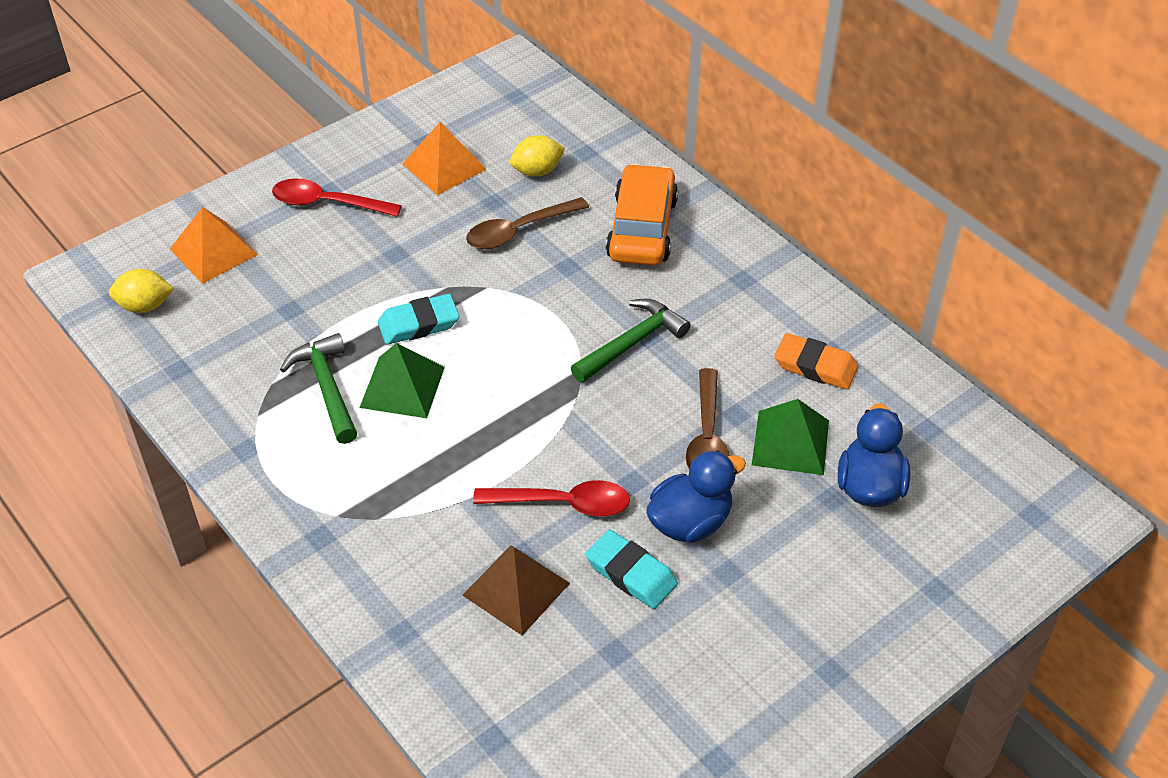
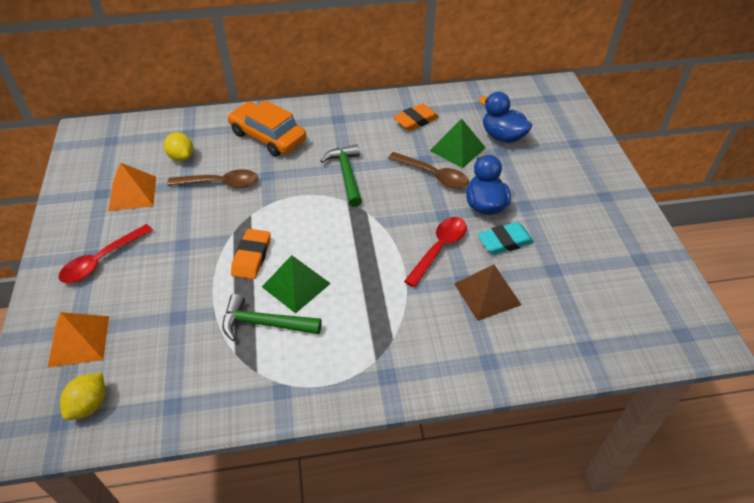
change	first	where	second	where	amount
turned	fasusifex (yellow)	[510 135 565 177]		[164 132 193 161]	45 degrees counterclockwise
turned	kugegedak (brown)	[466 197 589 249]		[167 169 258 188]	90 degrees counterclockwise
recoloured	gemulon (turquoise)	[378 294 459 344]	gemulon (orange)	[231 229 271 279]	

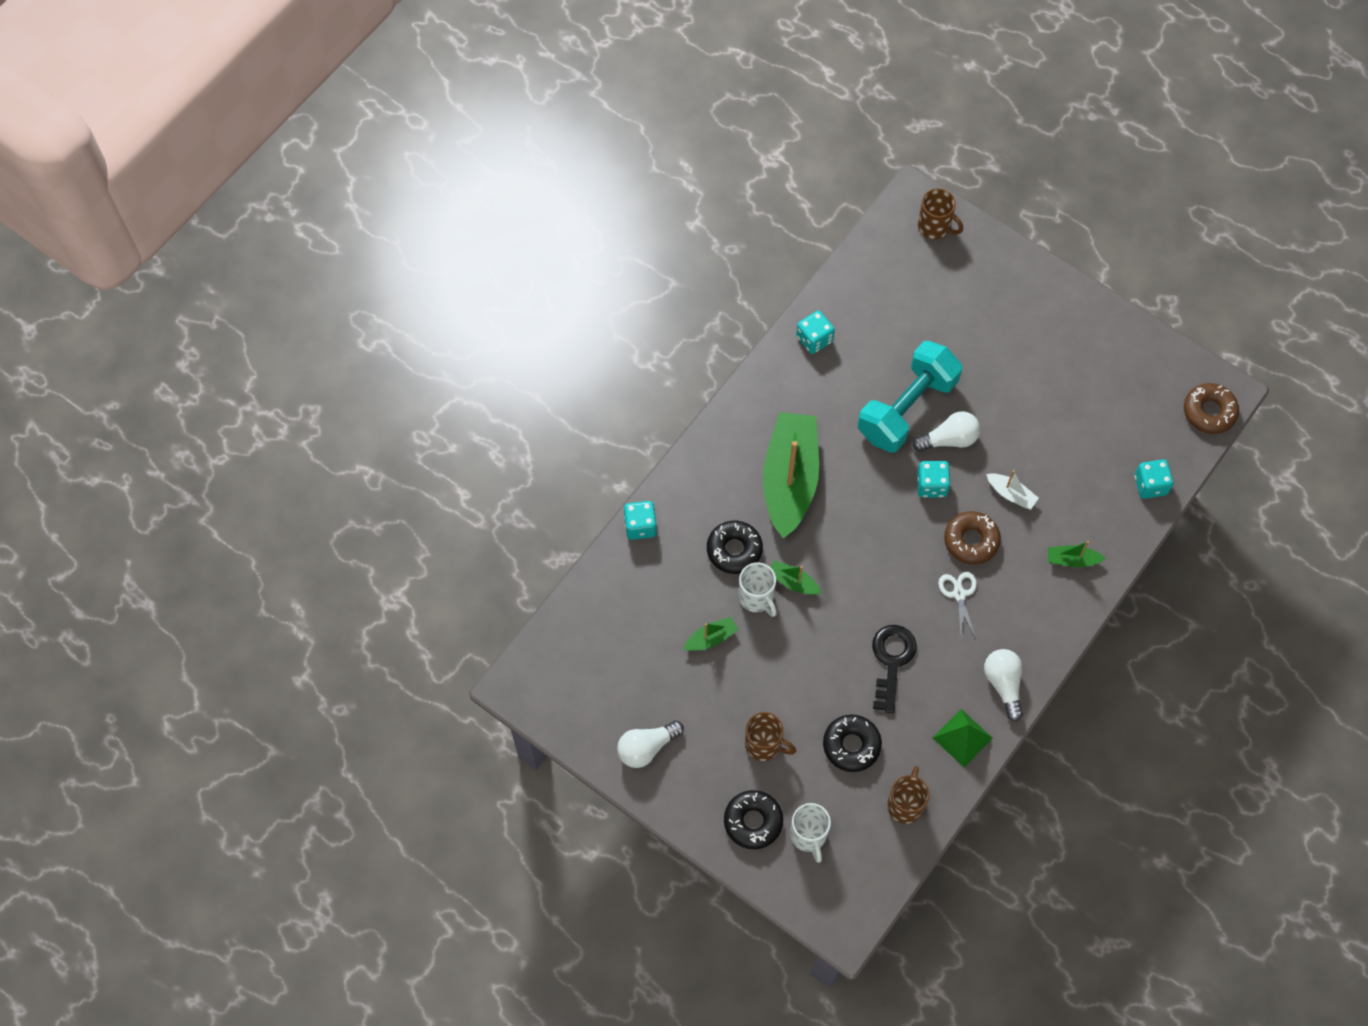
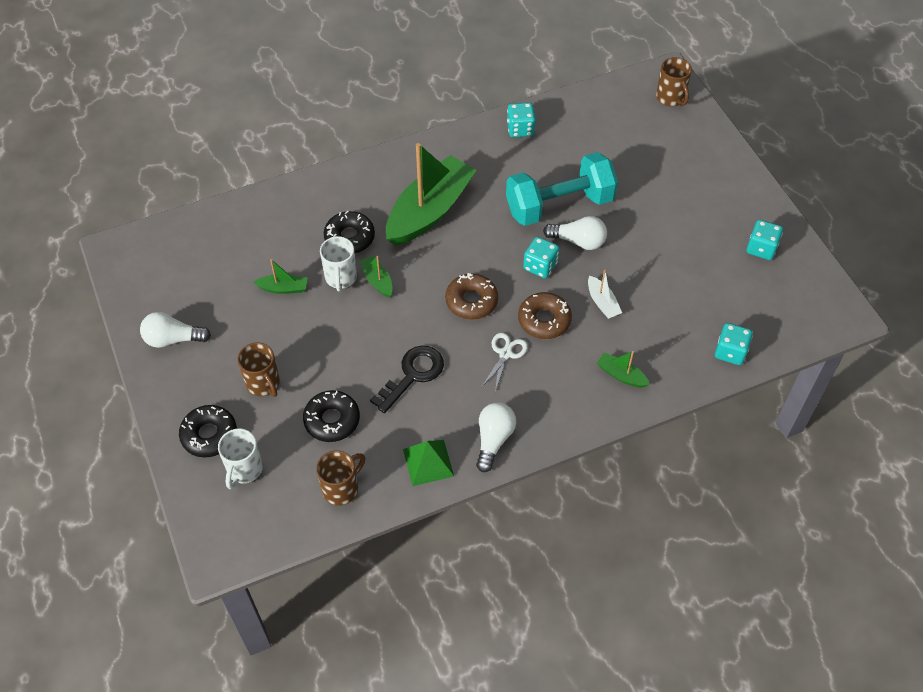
change	first	where	second	where	amount
moved	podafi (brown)	[1184 383 1239 434]		[445 273 498 320]	
moved	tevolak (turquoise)	[624 501 657 540]		[747 220 783 260]	

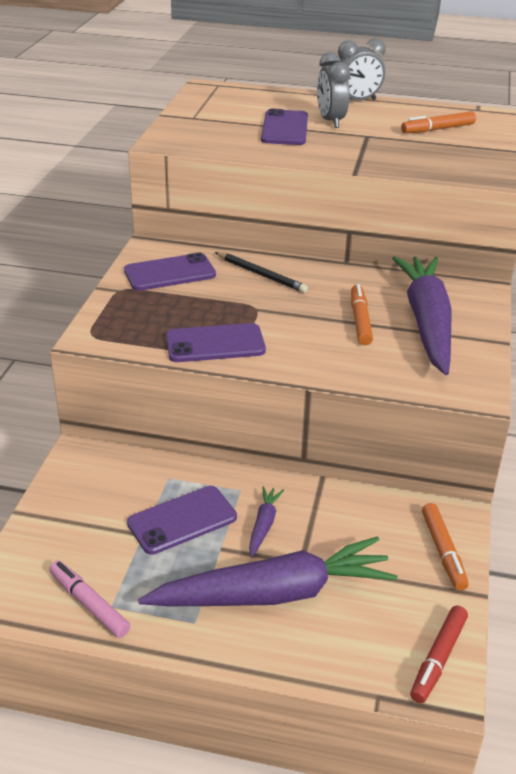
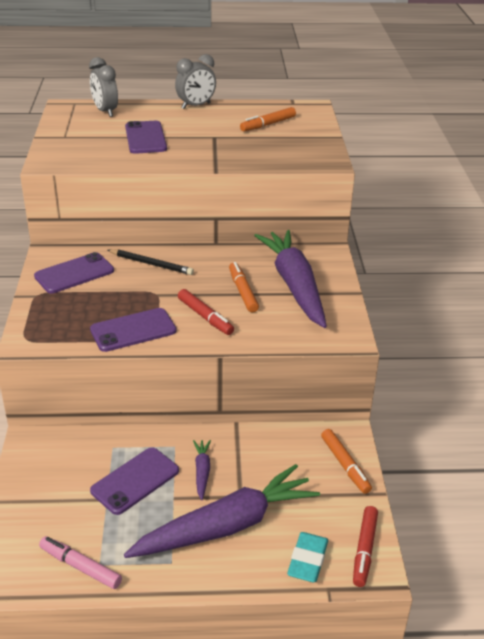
change	first	where	second	where	amount
moved	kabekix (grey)	[317 52 350 128]		[89 57 118 117]	
added			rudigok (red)	[178 289 234 335]	
added			gemulon (turquoise)	[287 532 328 582]	

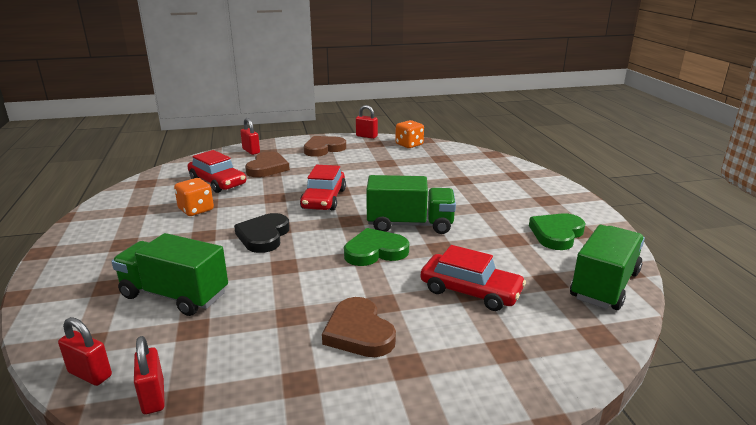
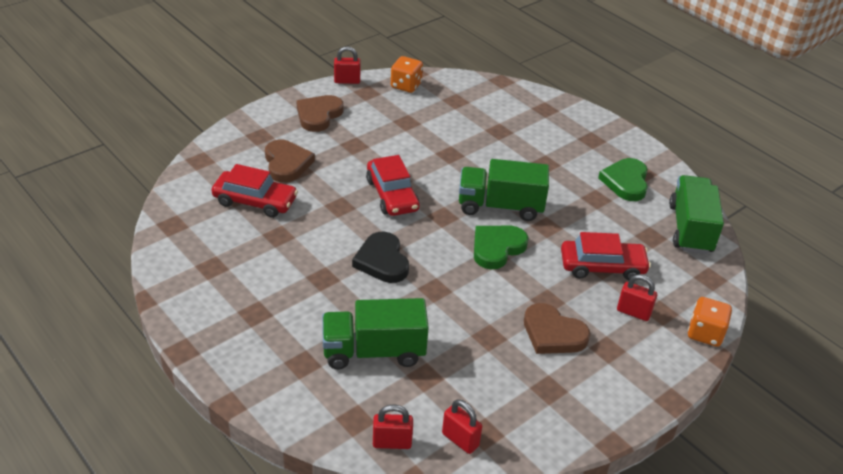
change	first	where	second	where	amount
moved	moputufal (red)	[240 118 260 155]		[617 274 657 321]	
turned	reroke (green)	[366 175 456 234]		[459 159 549 221]	150 degrees counterclockwise
moved	tevolak (orange)	[174 178 214 216]		[688 297 732 347]	

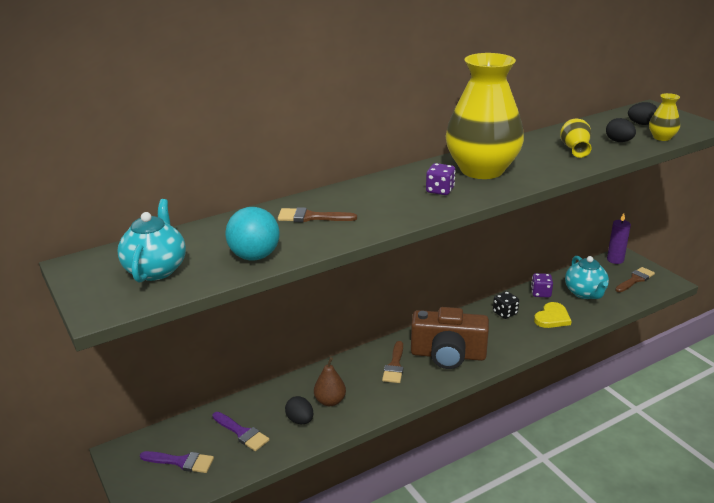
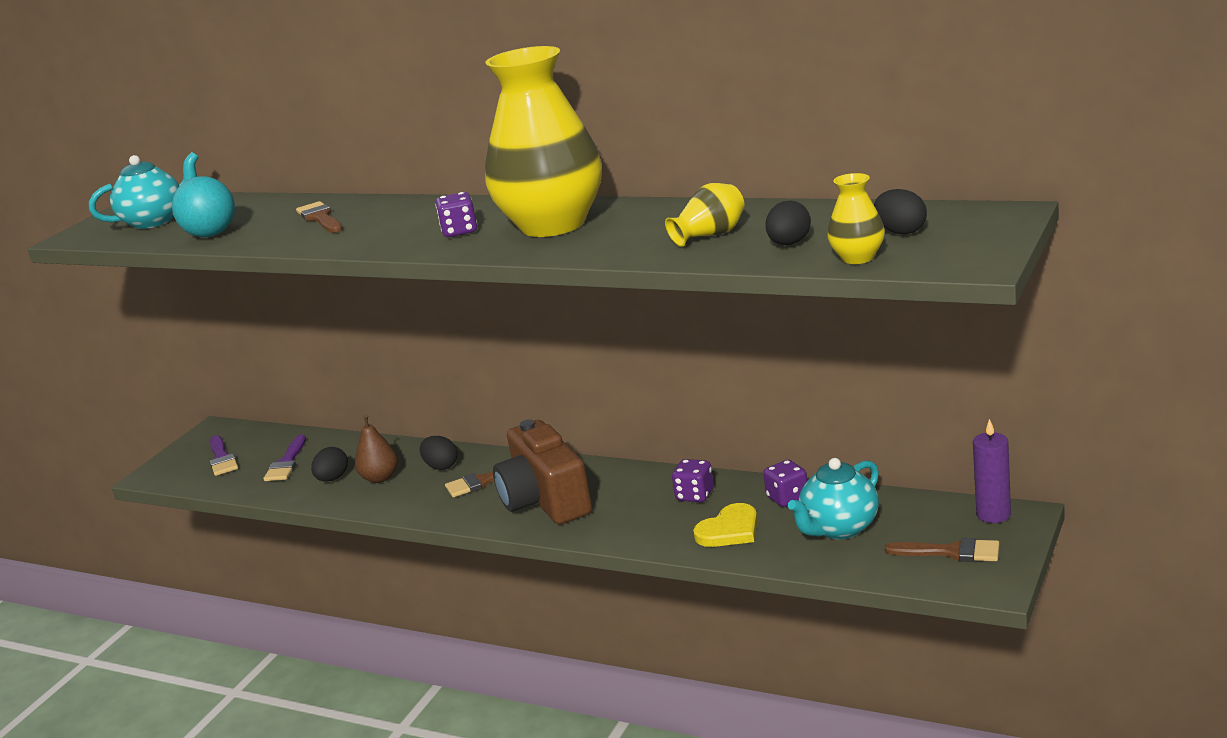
change	first	where	second	where	amount
recoloured	tevolak (black)	[493 291 519 319]	tevolak (purple)	[672 459 714 502]	
turned	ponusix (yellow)	[534 302 572 328]		[693 503 757 547]	45 degrees counterclockwise
added			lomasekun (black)	[420 436 458 470]	

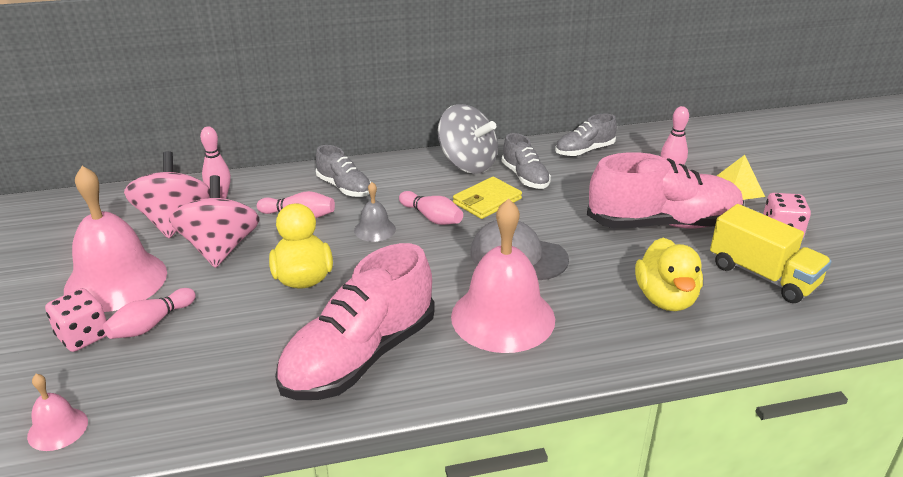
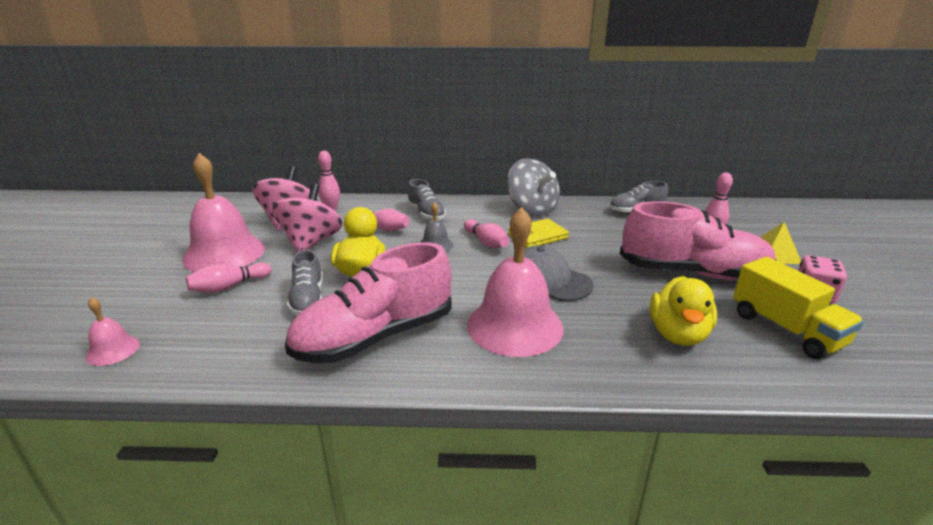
change	first	where	second	where	amount
moved	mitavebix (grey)	[502 133 551 189]		[287 250 323 315]	
removed	tevolak (pink)	[45 288 107 352]			

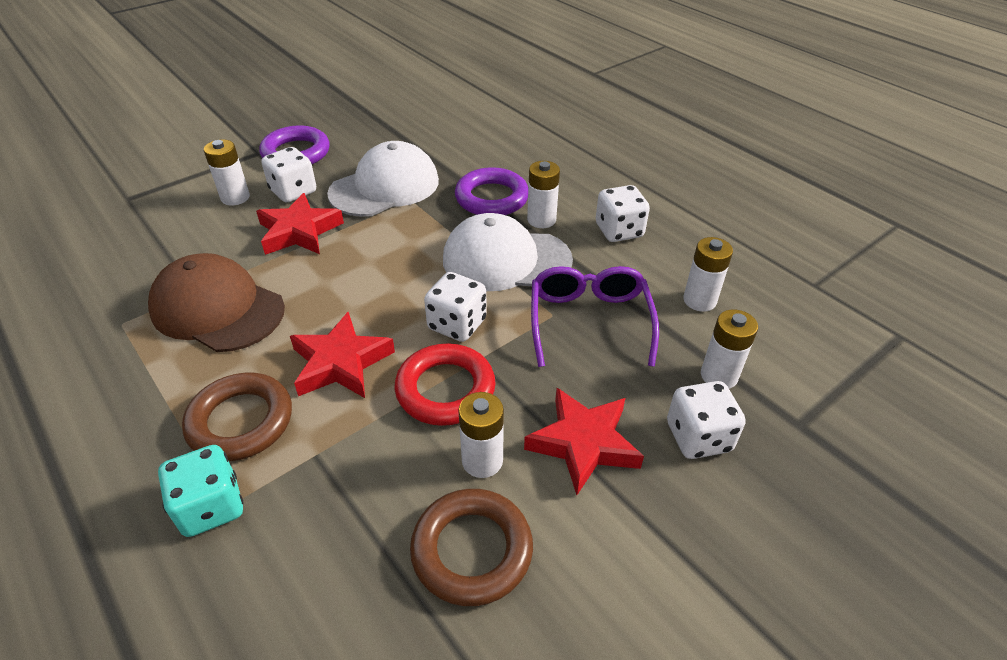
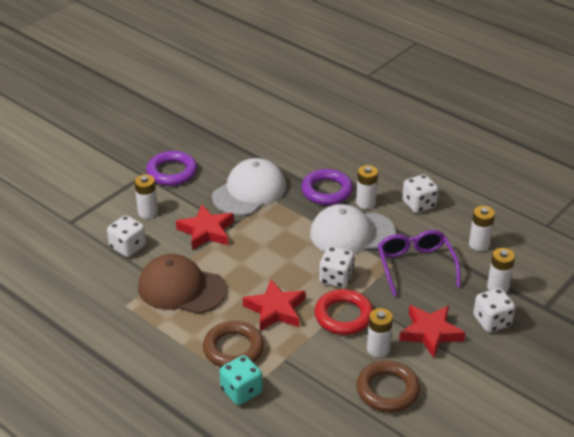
change	first	where	second	where	amount
moved	tevolak (white)	[261 147 316 203]		[107 215 146 257]	

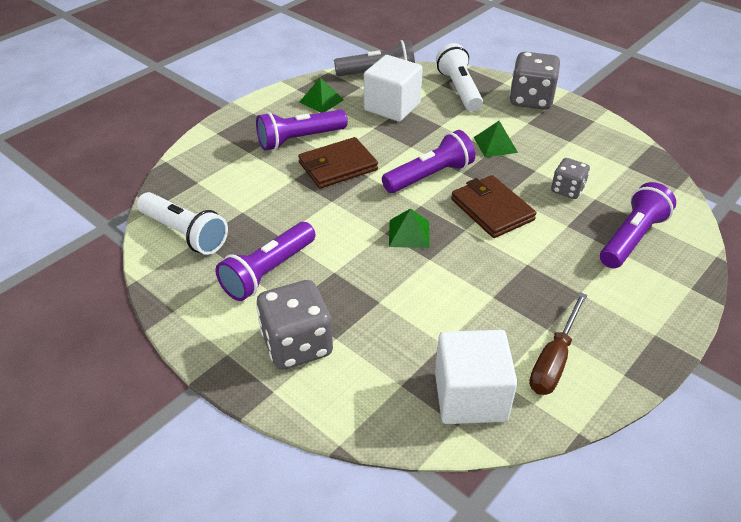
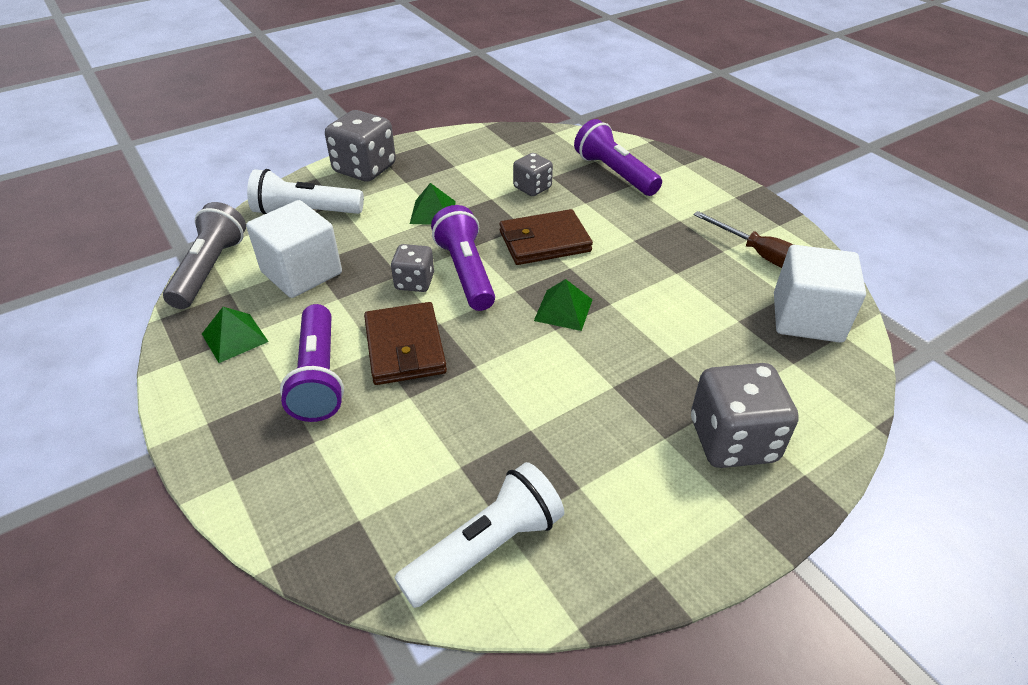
change	first	where	second	where	amount
removed	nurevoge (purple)	[216 222 316 301]			
added			tevolak (grey)	[391 244 434 292]	

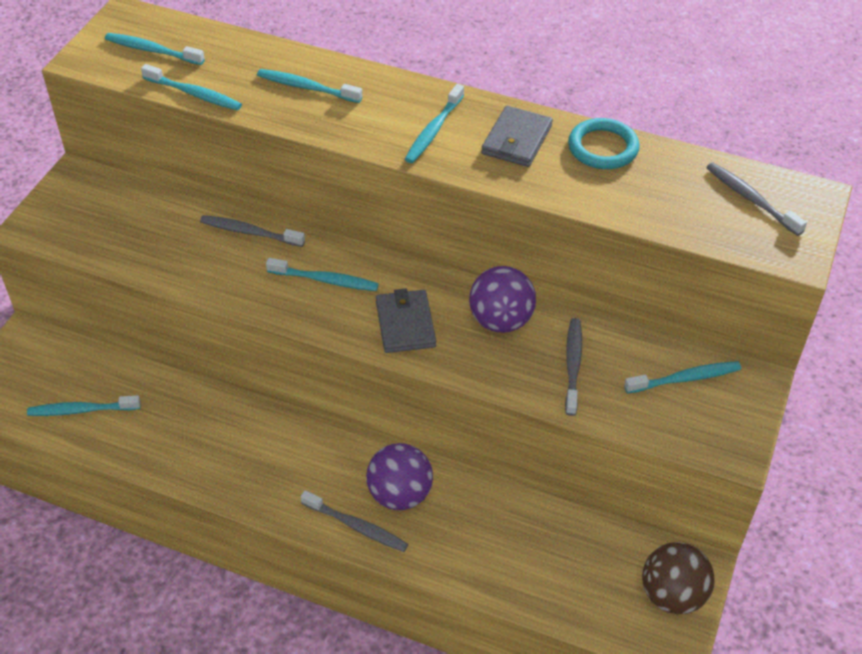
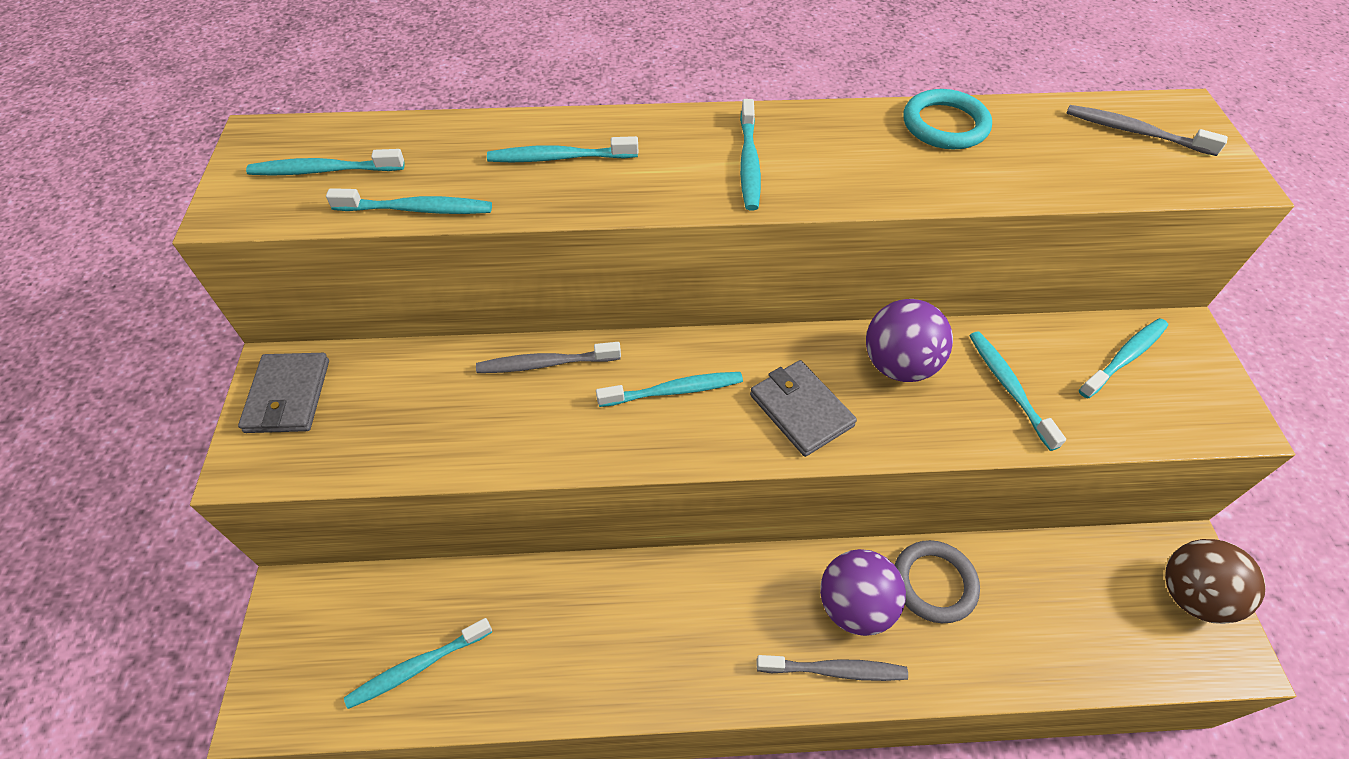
change	first	where	second	where	amount
moved	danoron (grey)	[481 106 553 167]		[238 353 329 433]	
recoloured	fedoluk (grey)	[565 318 582 416]	fedoluk (turquoise)	[969 331 1066 451]	
added			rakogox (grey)	[895 540 980 623]	

